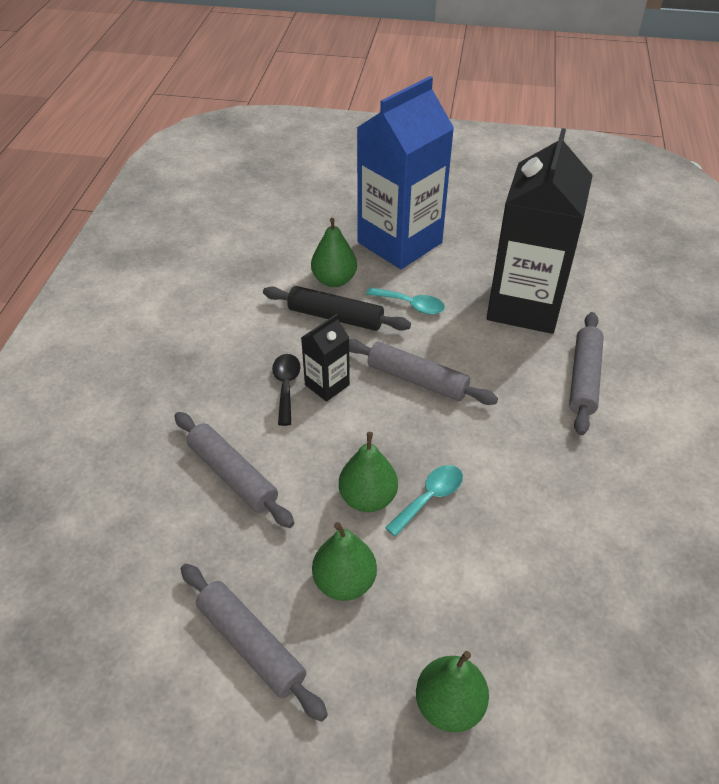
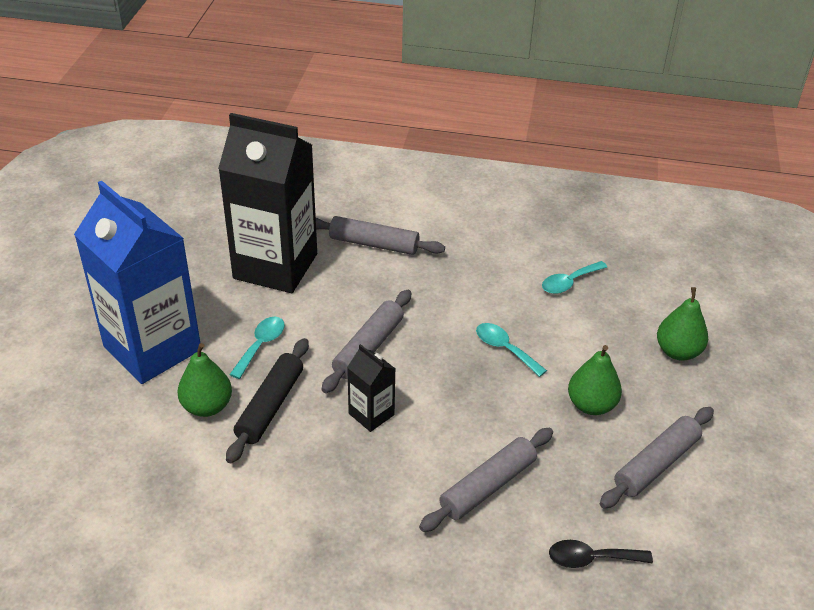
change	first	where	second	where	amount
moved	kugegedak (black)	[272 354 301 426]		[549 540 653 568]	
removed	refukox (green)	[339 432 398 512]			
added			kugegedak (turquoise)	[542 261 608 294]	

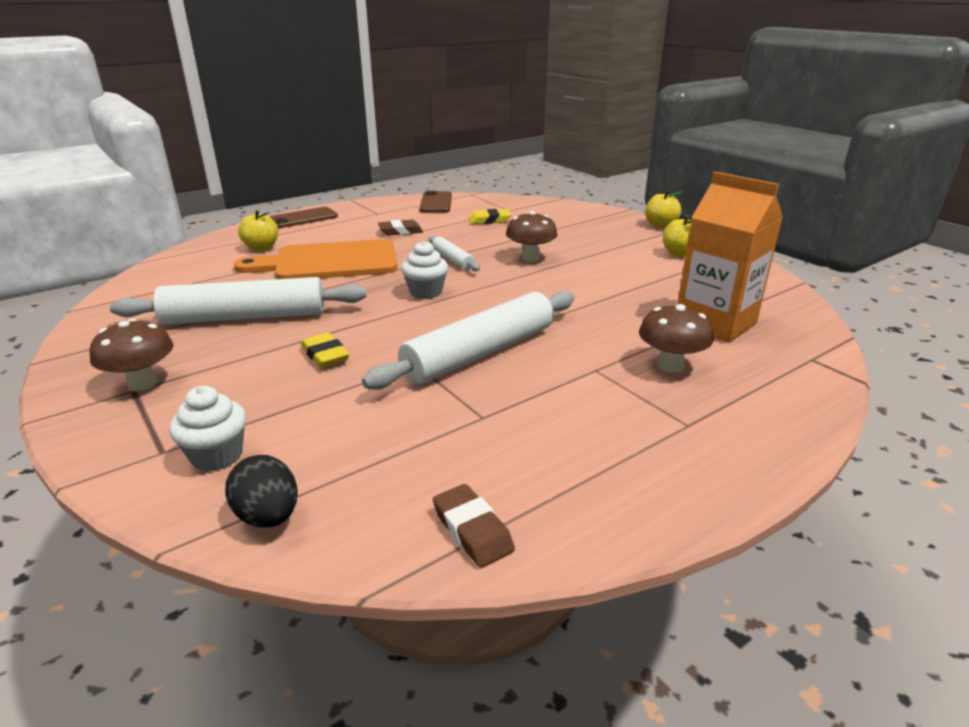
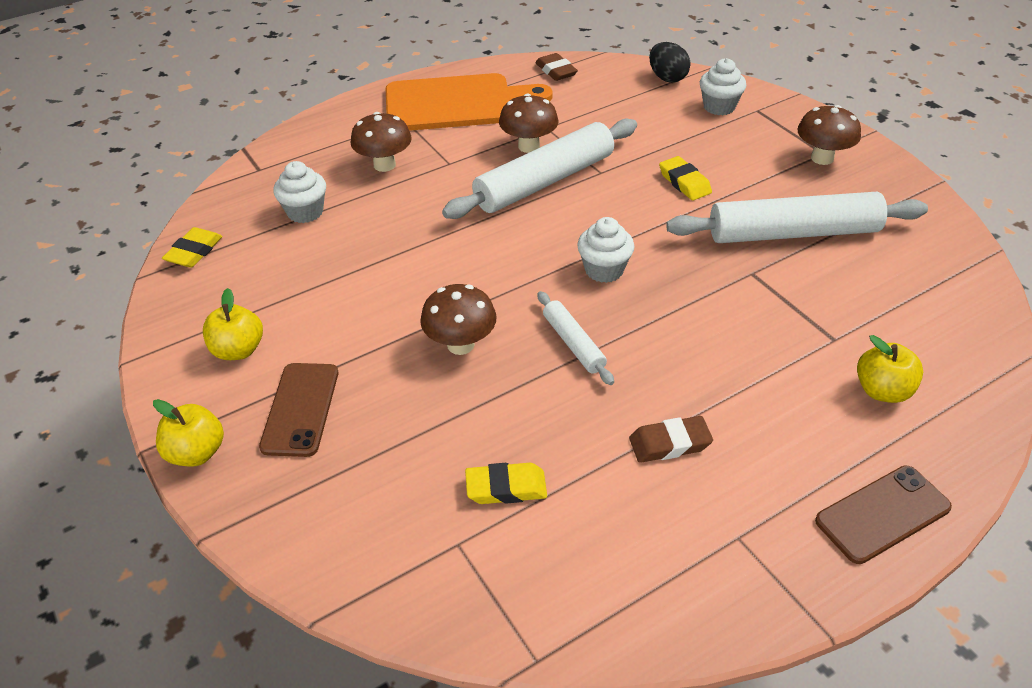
change	first	where	second	where	amount
replaced	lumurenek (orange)	[677 172 783 343]	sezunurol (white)	[273 161 326 223]	
moved	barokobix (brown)	[419 191 452 213]		[259 363 338 457]	
moved	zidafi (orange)	[234 239 398 279]		[386 73 553 131]	
added			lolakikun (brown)	[499 93 559 153]	
added			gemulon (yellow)	[162 227 223 268]	

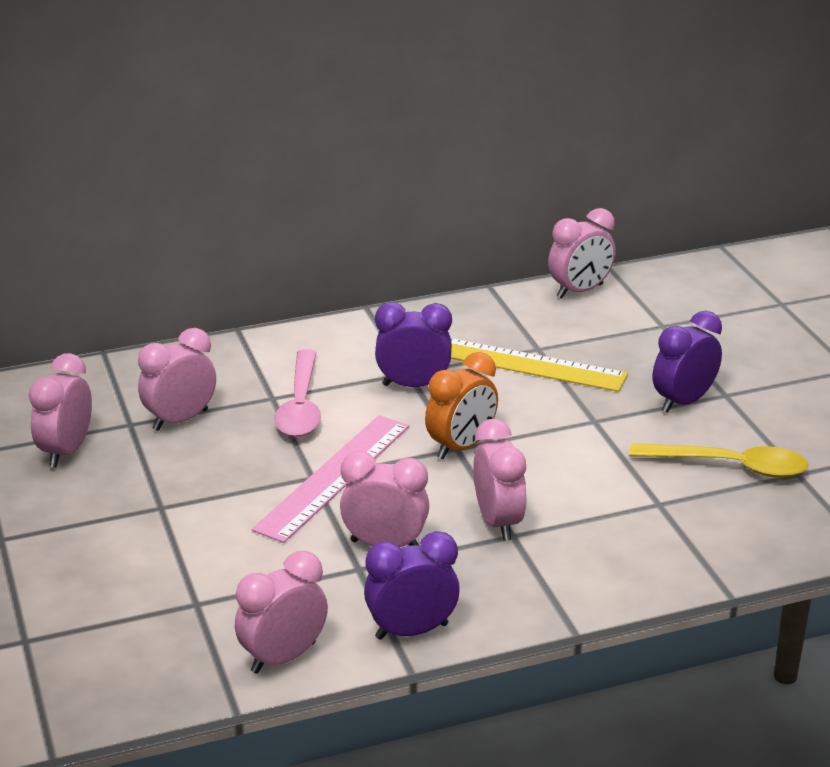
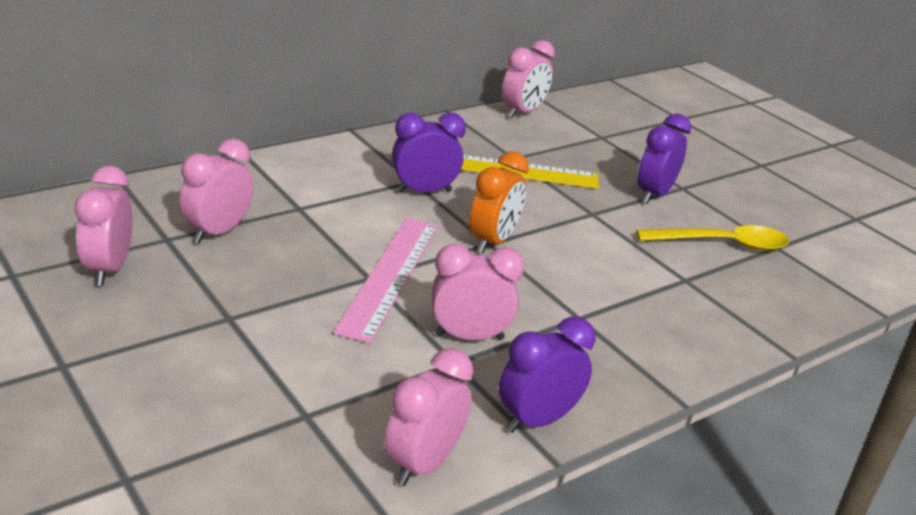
change	first	where	second	where	amount
removed	kugegedak (pink)	[274 349 321 437]			
removed	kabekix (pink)	[473 419 527 540]			

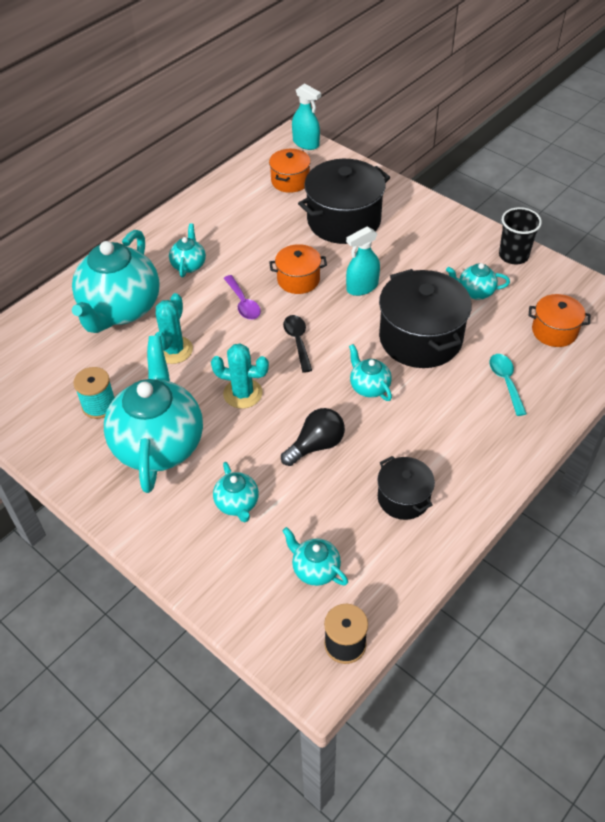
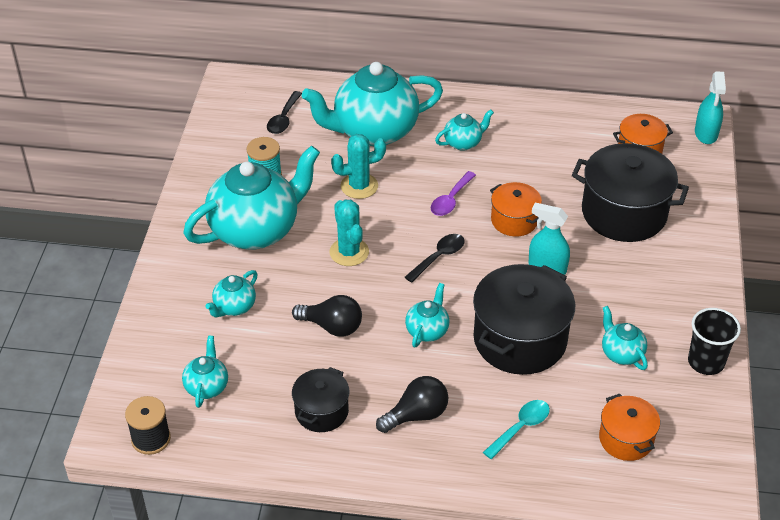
change	first	where	second	where	amount
added			kugegedak (black)	[267 91 302 134]	
added			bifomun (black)	[376 376 448 433]	

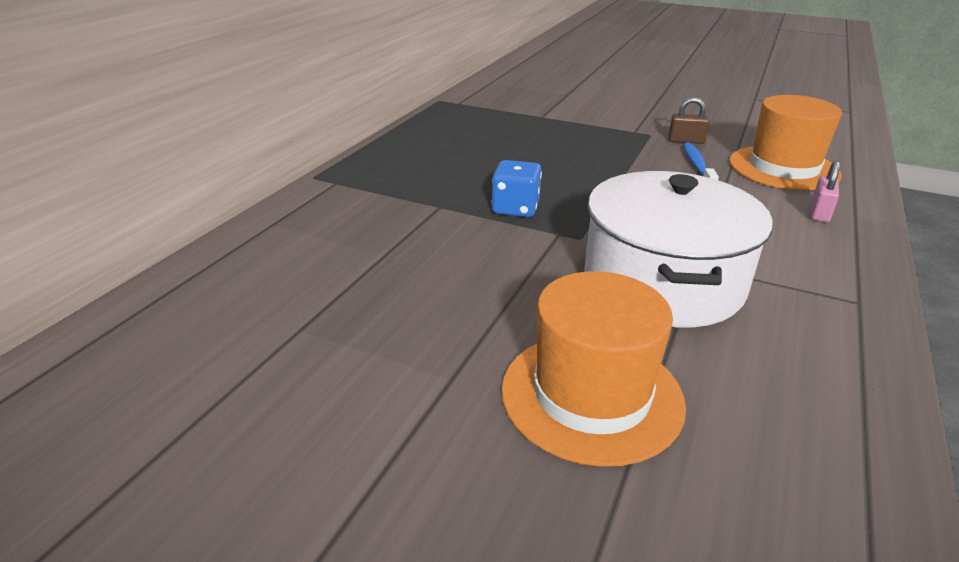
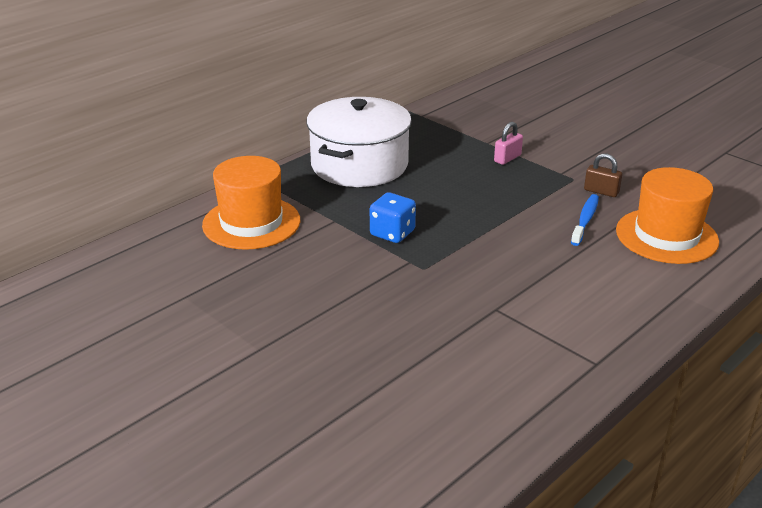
change	first	where	second	where	amount
moved	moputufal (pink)	[811 161 840 222]		[494 122 523 165]	
moved	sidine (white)	[584 171 773 327]		[307 97 412 187]	
moved	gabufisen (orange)	[501 271 686 467]		[202 156 300 250]	

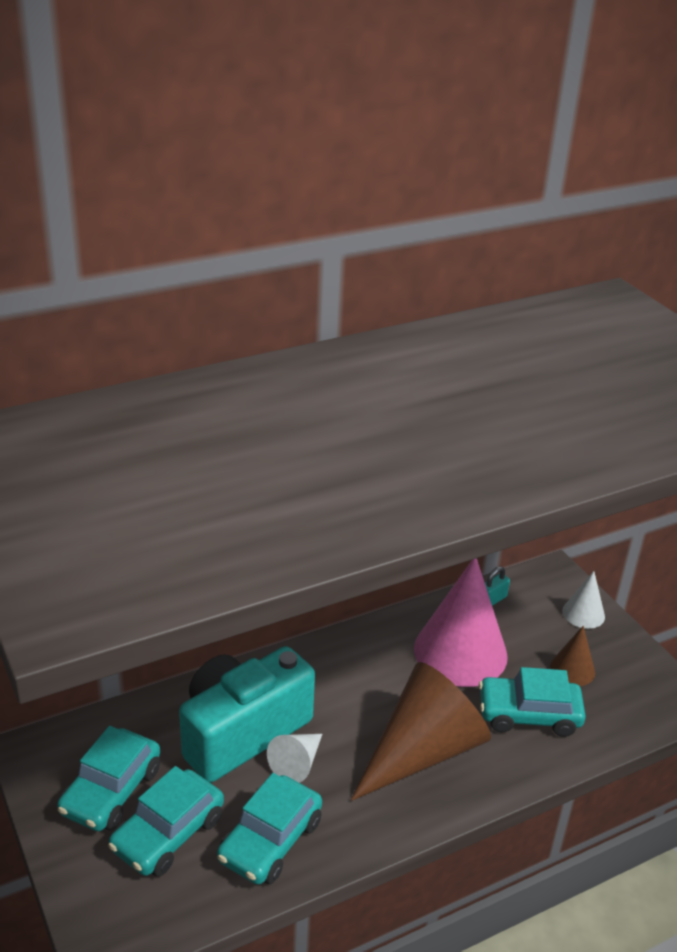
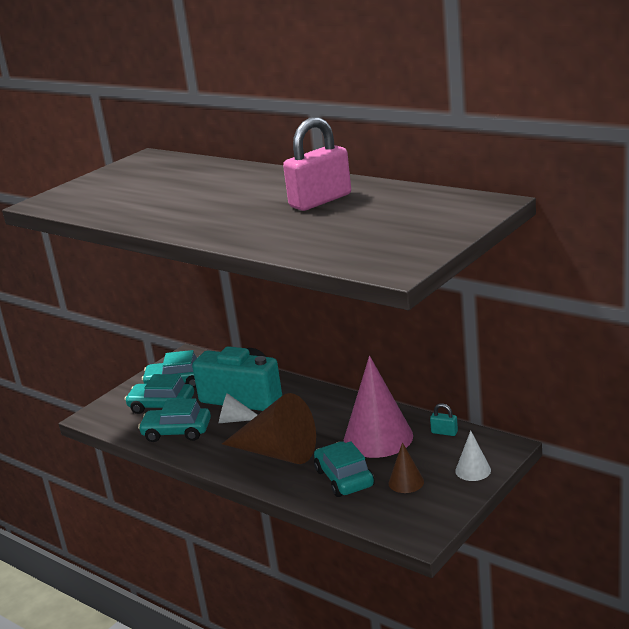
change	first	where	second	where	amount
added			moputufal (pink)	[283 117 351 211]	

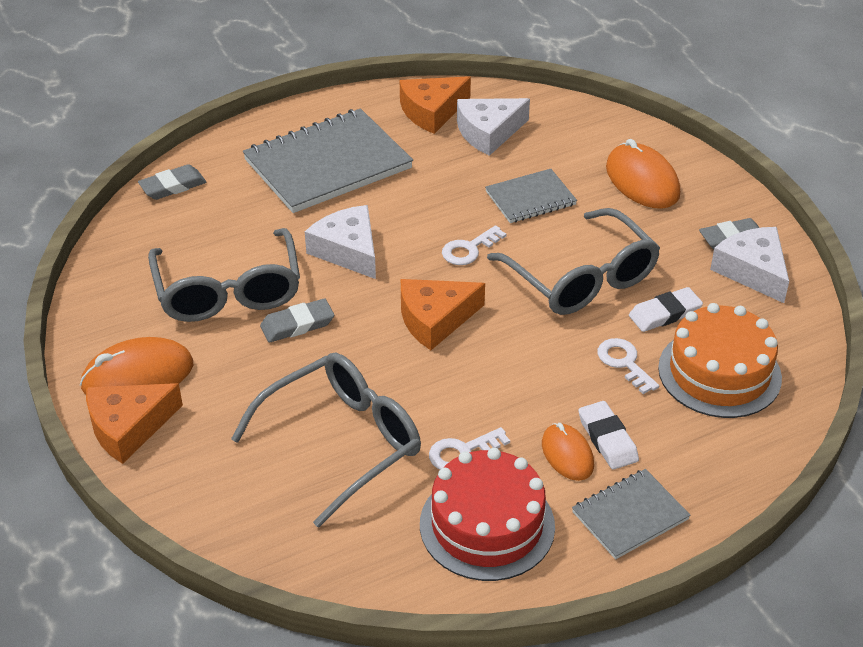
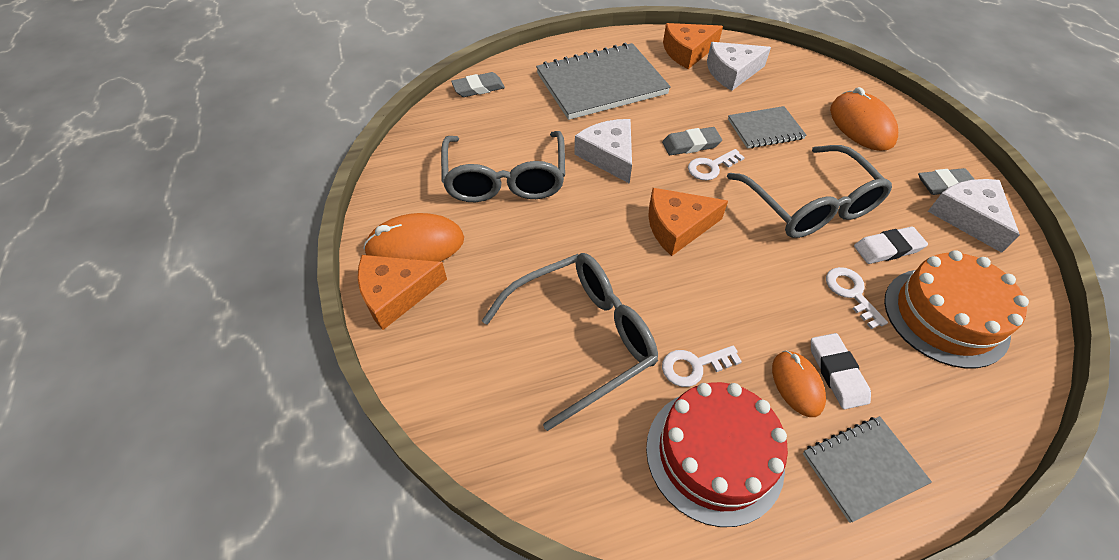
change	first	where	second	where	amount
moved	gemulon (grey)	[260 298 334 342]		[662 127 722 155]	

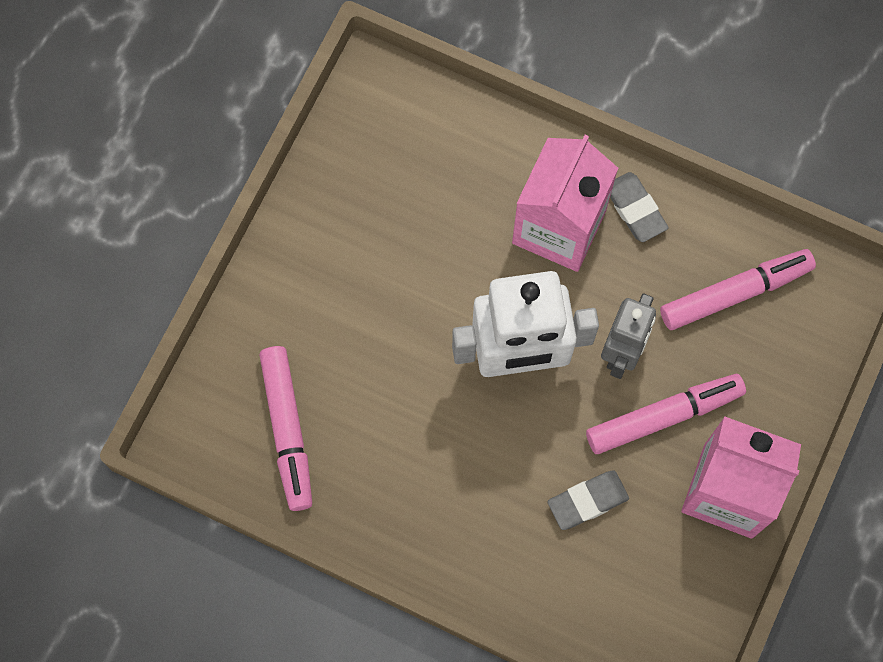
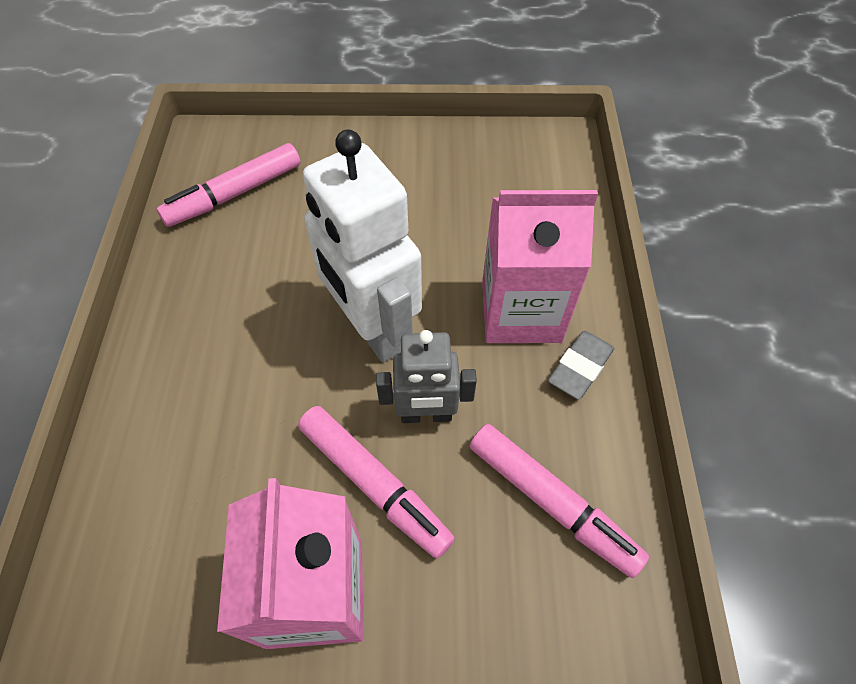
change	first	where	second	where	amount
removed	gemulon (grey)	[547 470 629 530]			

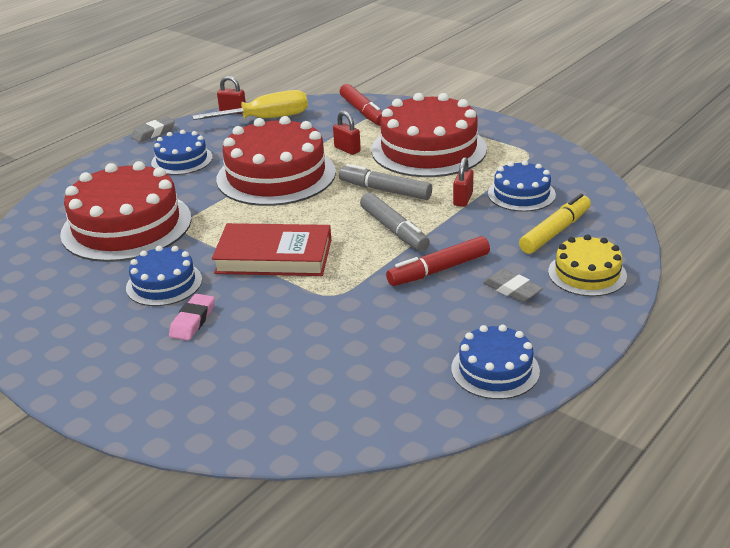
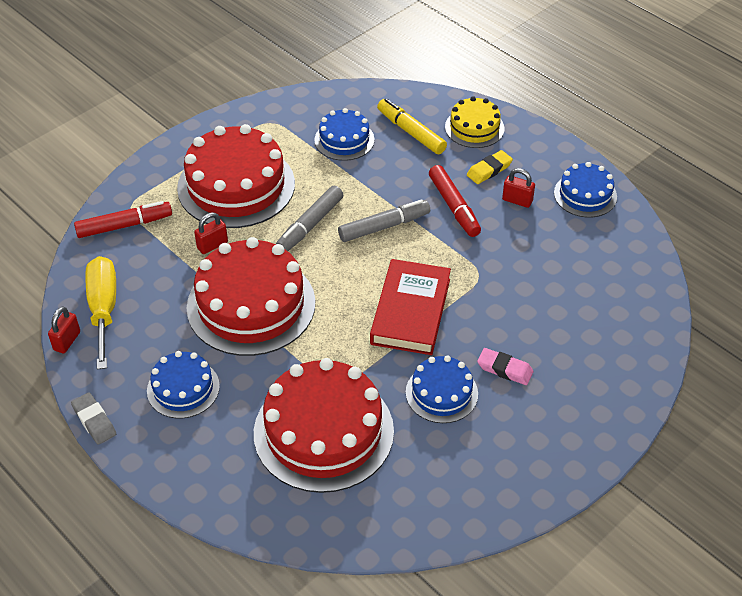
change	first	where	second	where	amount
moved	moputufal (red)	[453 157 473 207]		[502 168 535 208]	
recoloured	gemulon (grey)	[483 269 543 302]	gemulon (yellow)	[467 150 513 184]	

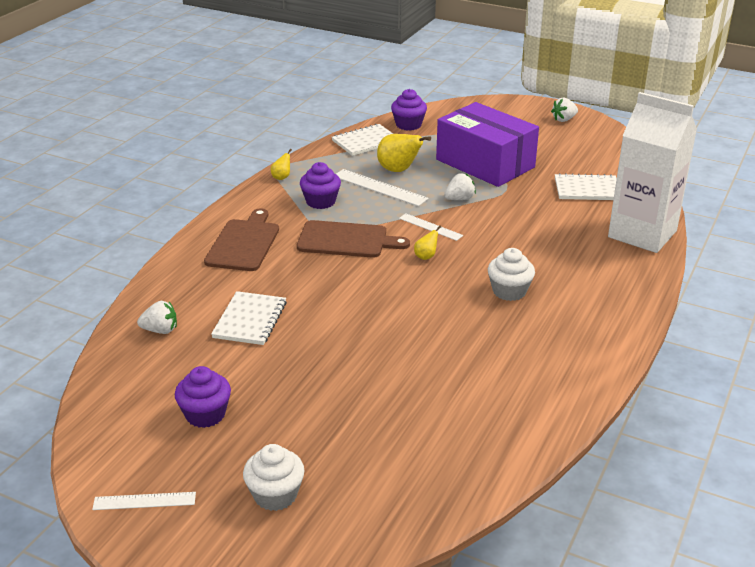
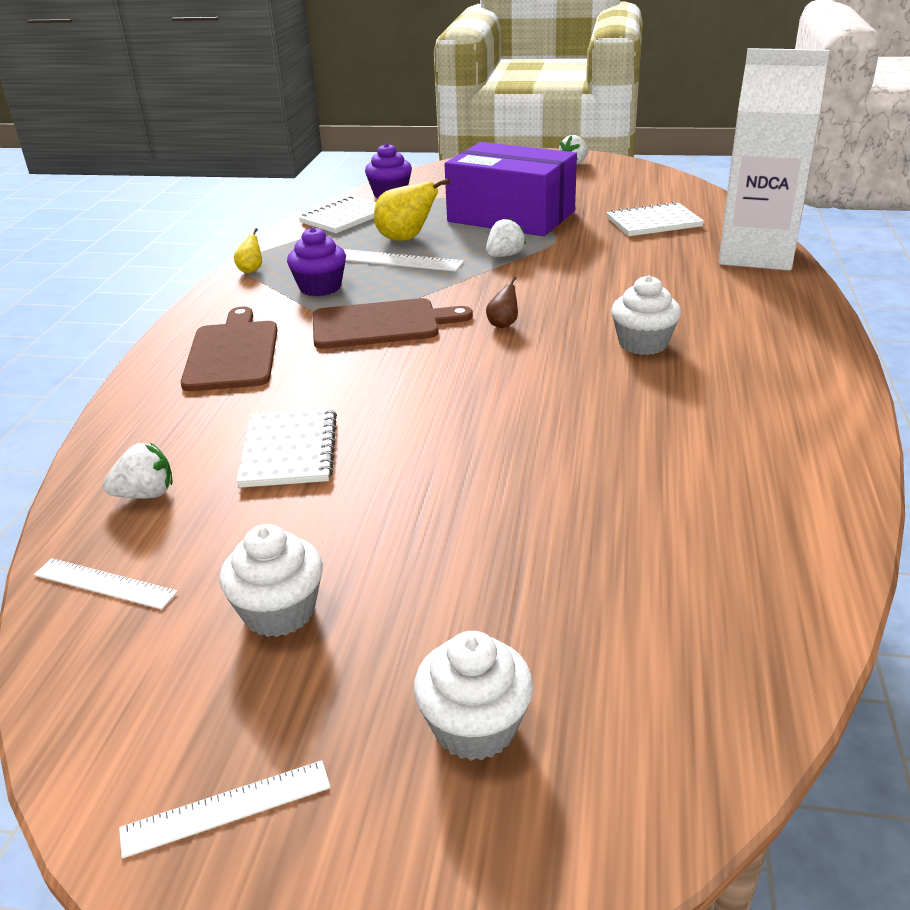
change	first	where	second	where	amount
moved	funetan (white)	[399 214 463 241]		[34 558 178 610]	
recoloured	refukox (yellow)	[414 226 441 260]	refukox (brown)	[486 276 518 328]	
recoloured	sezunurol (purple)	[175 366 231 428]	sezunurol (white)	[219 524 323 637]	

